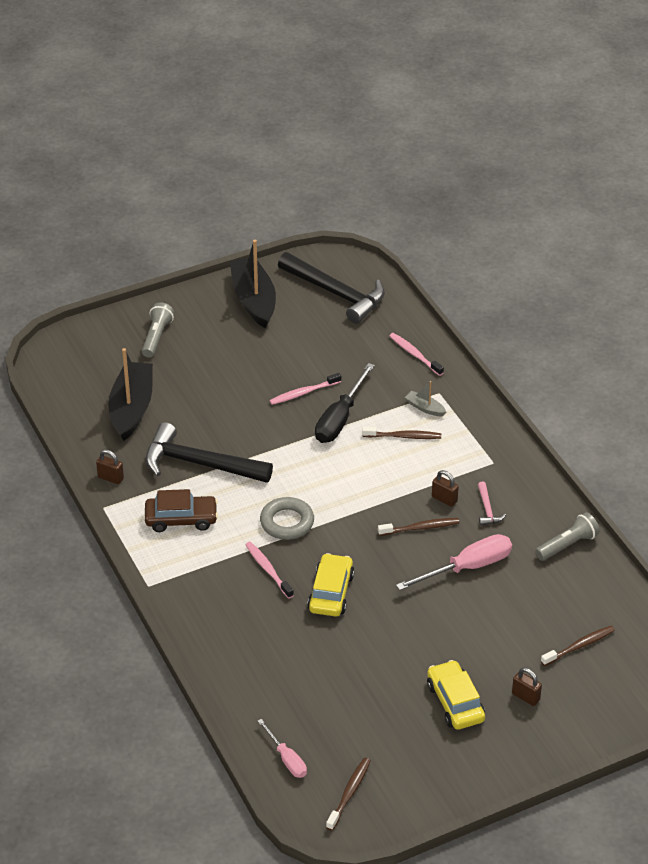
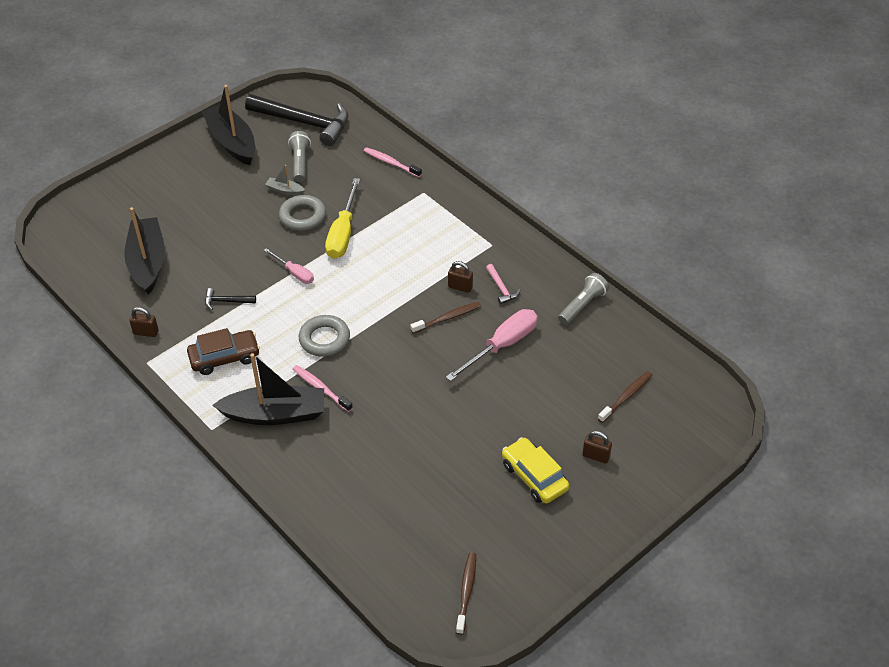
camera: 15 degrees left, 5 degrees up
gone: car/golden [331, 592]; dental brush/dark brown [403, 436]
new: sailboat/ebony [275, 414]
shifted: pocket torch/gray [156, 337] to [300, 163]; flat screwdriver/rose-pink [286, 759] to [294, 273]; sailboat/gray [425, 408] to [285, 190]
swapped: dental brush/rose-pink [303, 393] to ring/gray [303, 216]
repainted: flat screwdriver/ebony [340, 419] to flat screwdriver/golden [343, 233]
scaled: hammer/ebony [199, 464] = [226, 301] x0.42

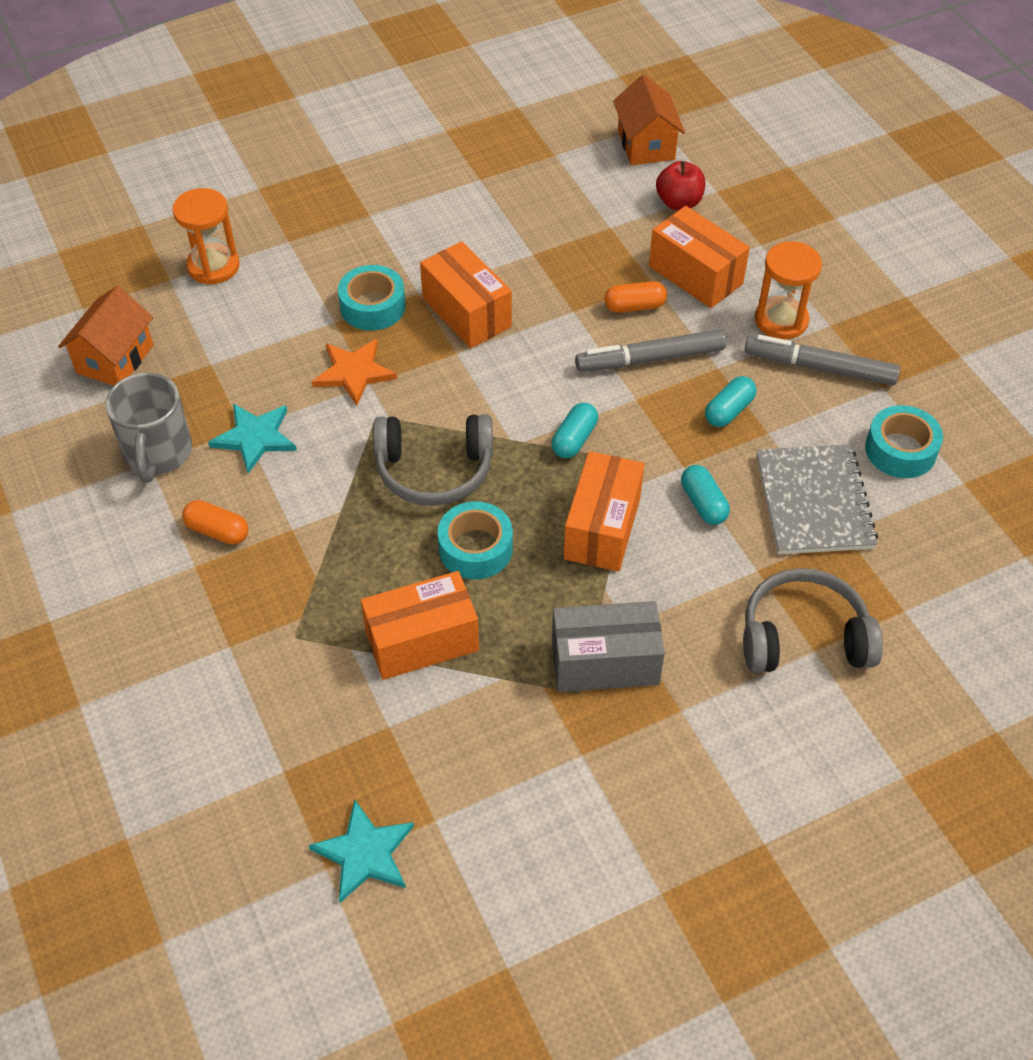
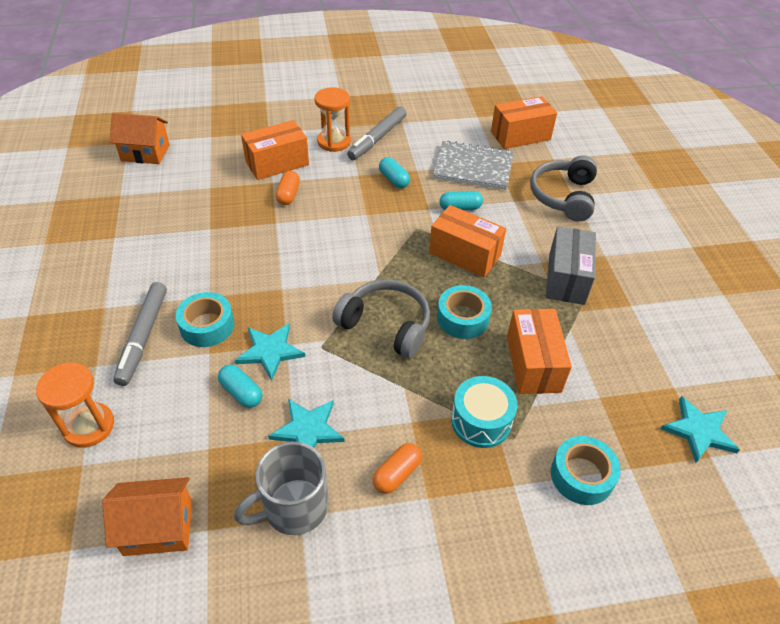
camera: 75 degrees left, 5 degrees down
gone: toy apple/scarlet [679, 202]
new: snare drum/turquoise [481, 421]
shifted: package/orange-coloured [466, 313] to [520, 136]; capsule/turquoise [574, 439] to [241, 392]; marker/gray [650, 359] to [143, 337]; sticky tape/turquoise [900, 450] to [581, 475]
repainted: star/orange-coloured [354, 372] to star/turquoise [270, 351]
rotated: toy house/orange-coloured [115, 359] = [158, 528] 45 degrees counterclockwise; coffee mug/gray [158, 453] = [293, 507] 135 degrees clockwise; headphones/gray [434, 470] = [386, 325] 75 degrees counterclockwise

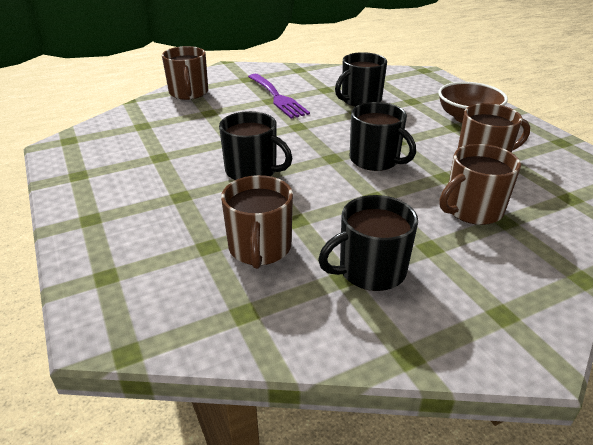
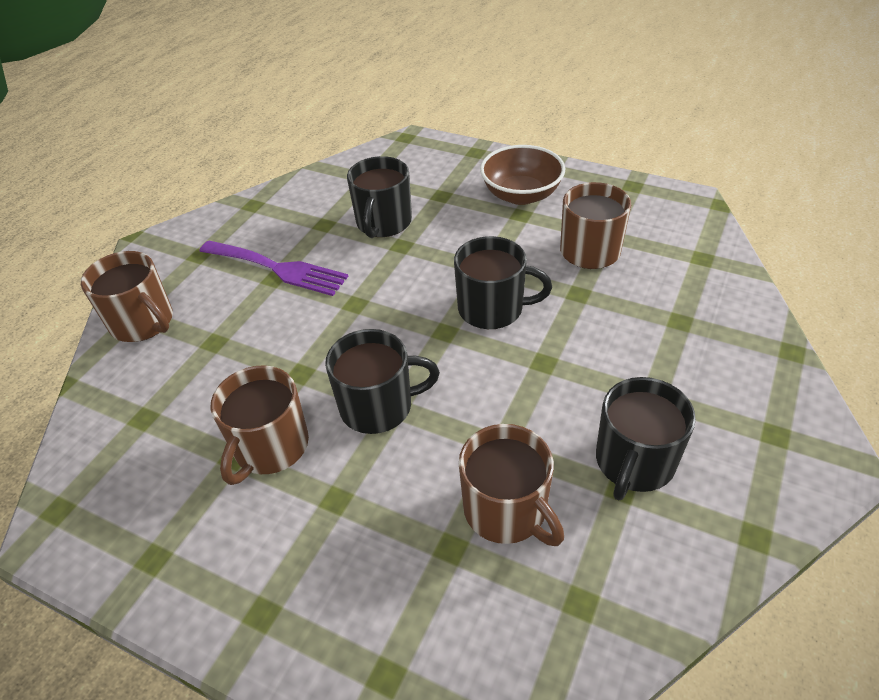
camera: 35 degrees left, 10 degrees up
shifted: coffee mug/dark brown [472, 210] to [270, 447]

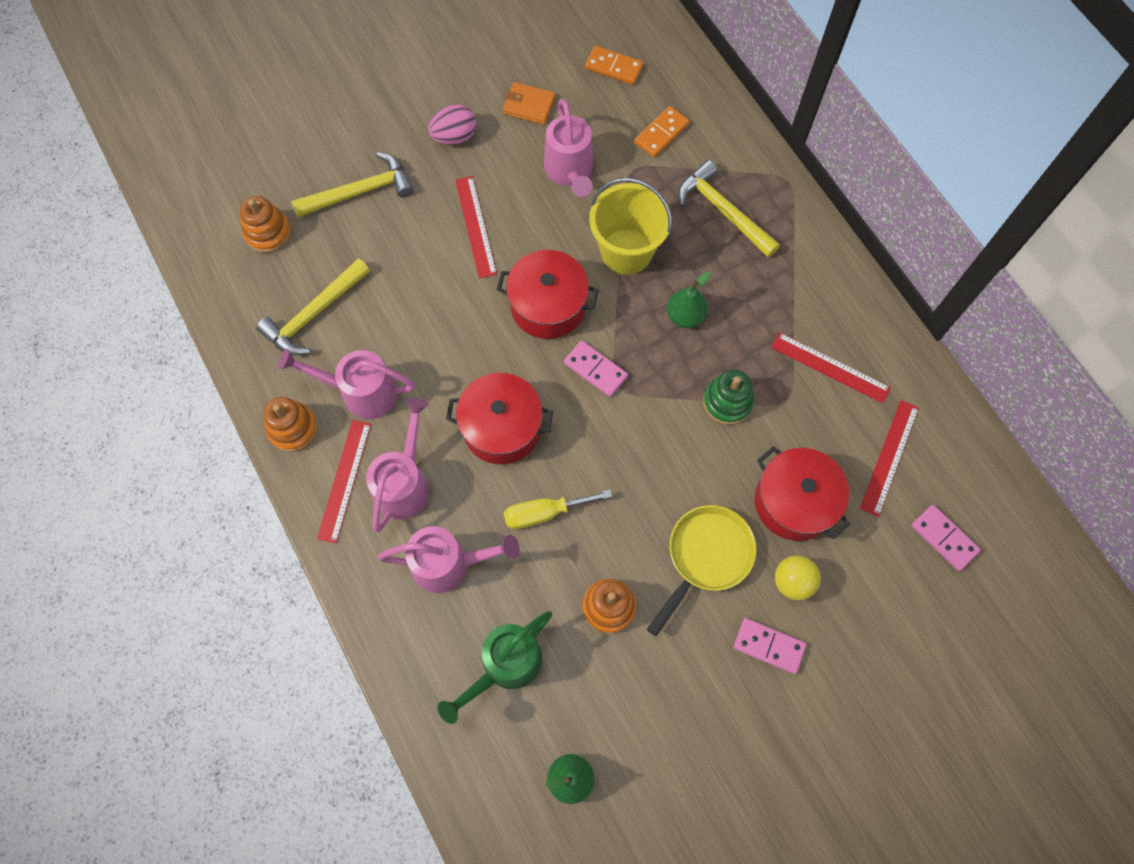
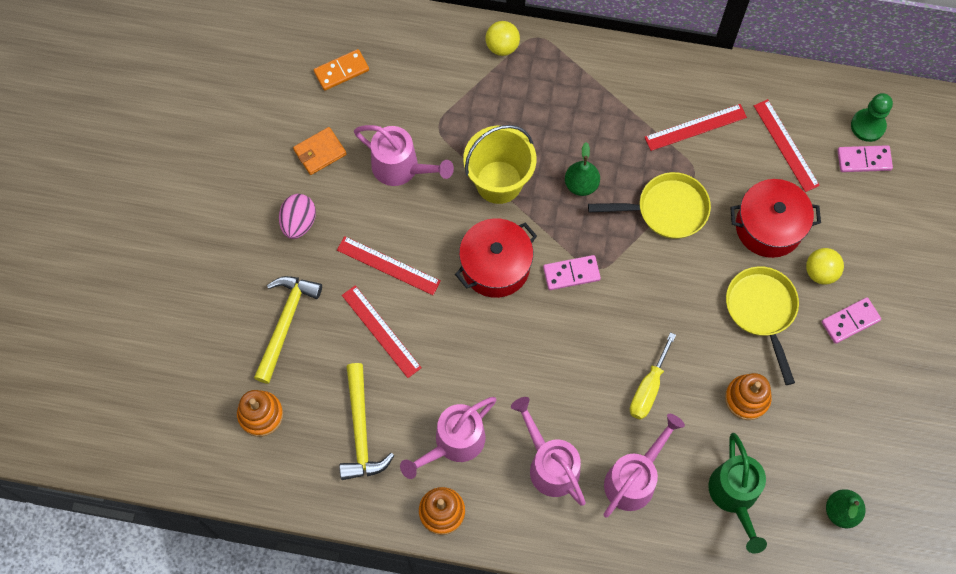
camera: 50 degrees left, 0 degrees up
gone: stockpot/scarlet [502, 427]; domino/orange-coloured [661, 133]; hammer/golden [723, 211]
new: sphere/golden [502, 47]; chess pawn/green [868, 126]
shifted: ruler/scarlet [344, 480] to [381, 331]
swapped: stacking toy/green [727, 402] to pan/golden [666, 210]

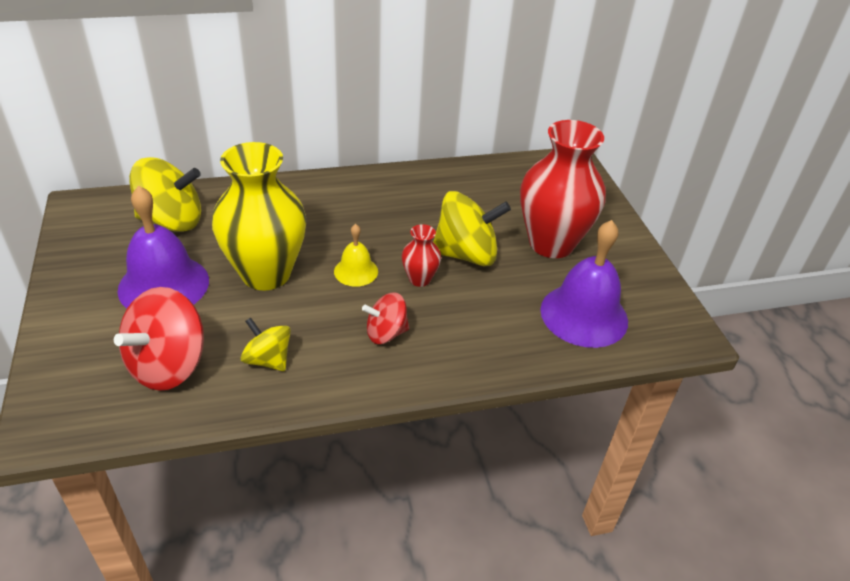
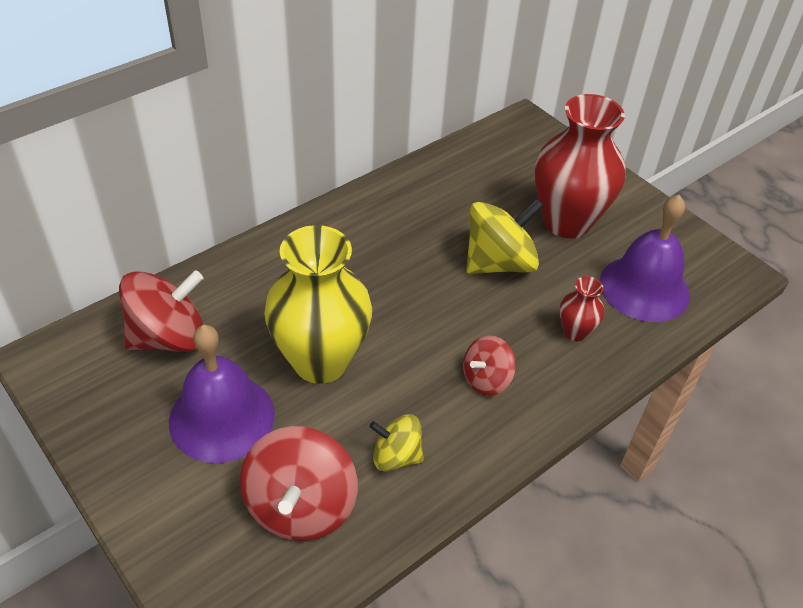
camera: 25 degrees left, 5 degrees up
gone: bell/golden [356, 271]
shifted: flower vase/scarlet [419, 279] to [575, 332]
repainted: toy top/golden [172, 221] to toy top/scarlet [169, 337]

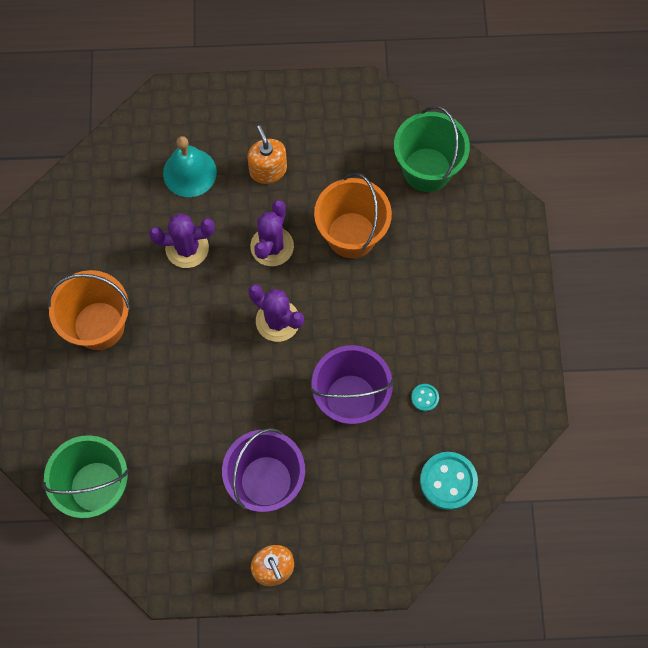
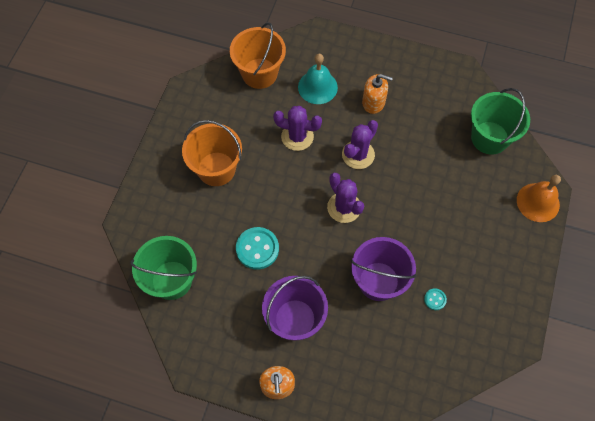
camera: 20 degrees right, 5 degrees down
new: bell/orange-coloured [538, 202]
shifted: bucket/orange-coloured [351, 235] to [259, 73]; shirt button/turquoise [448, 481] to [257, 249]
rotated: pump bottle/orange-coloured [268, 170] = [373, 102] 105 degrees clockwise

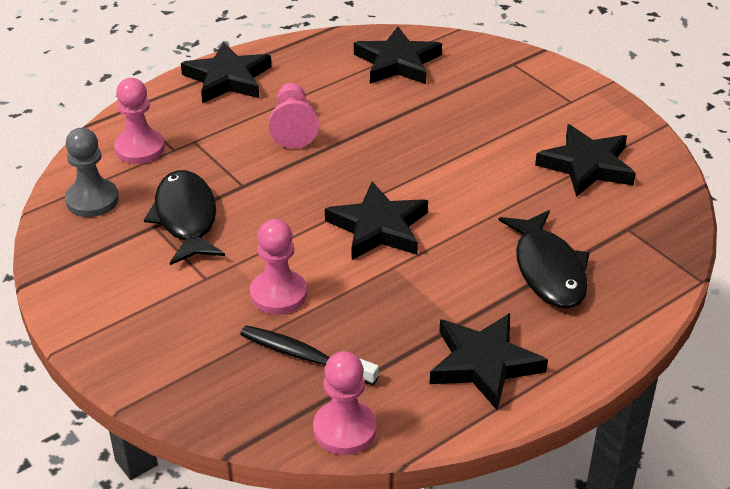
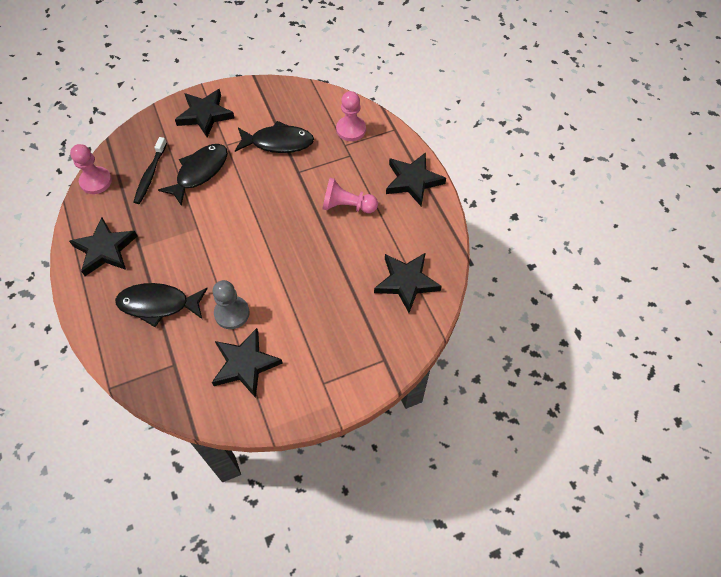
camera: 105 degrees right, 20 degrees up
shifted: chess pawn/gray [92, 200] to [232, 313]; star/ebony [378, 227] to [205, 115]
swapped: chess pawn/rose-pink [278, 294] to fish figure/ebony [199, 172]
rotated: dental brush/ebony [304, 356] = [150, 175] 150 degrees clockwise

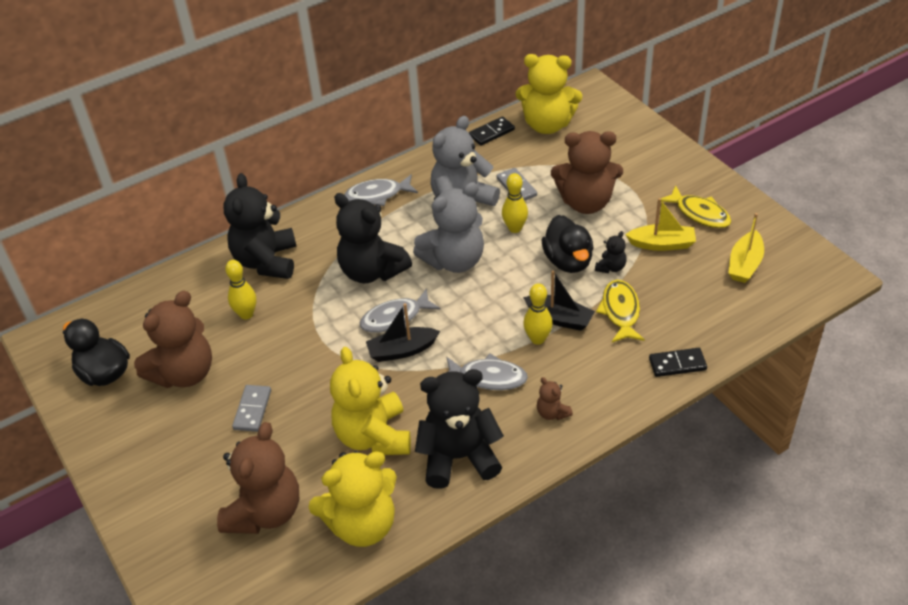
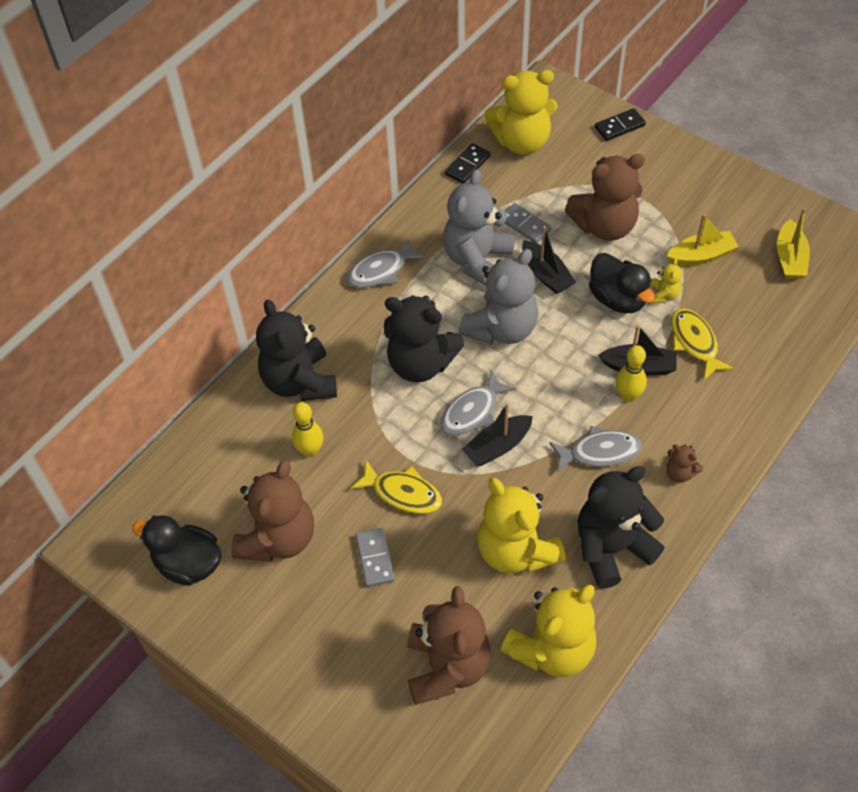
camera: 20 degrees left, 10 degrees up
shifted: domino/ebony [677, 364] to [619, 126]; fish figure/golden [699, 213] to [403, 493]
swapped: skittle/golden [515, 228] to sailboat/ebony [546, 274]
repainted: teddy bear/ebony [611, 267] to teddy bear/golden [663, 295]

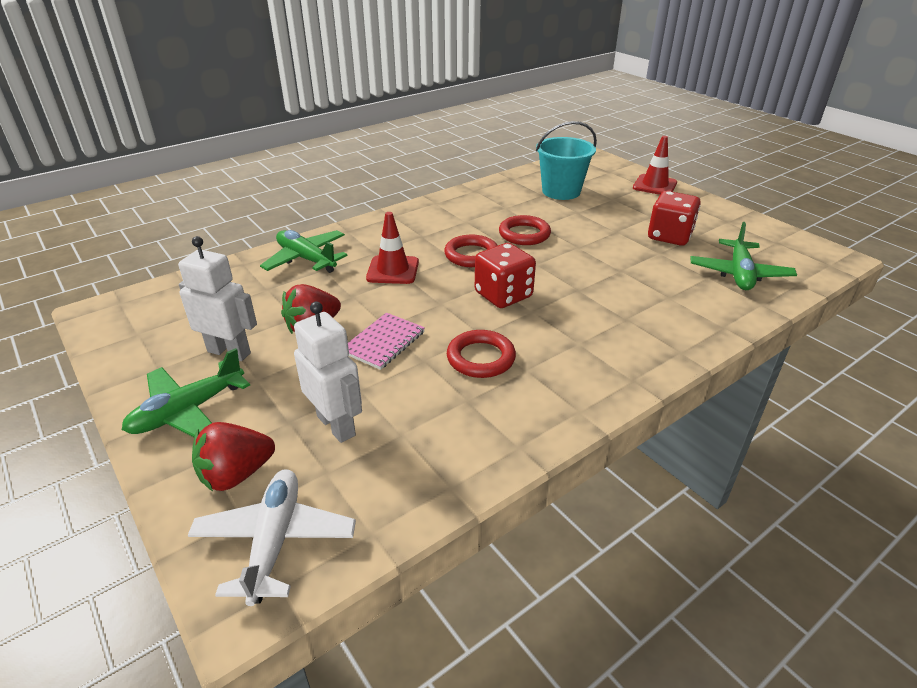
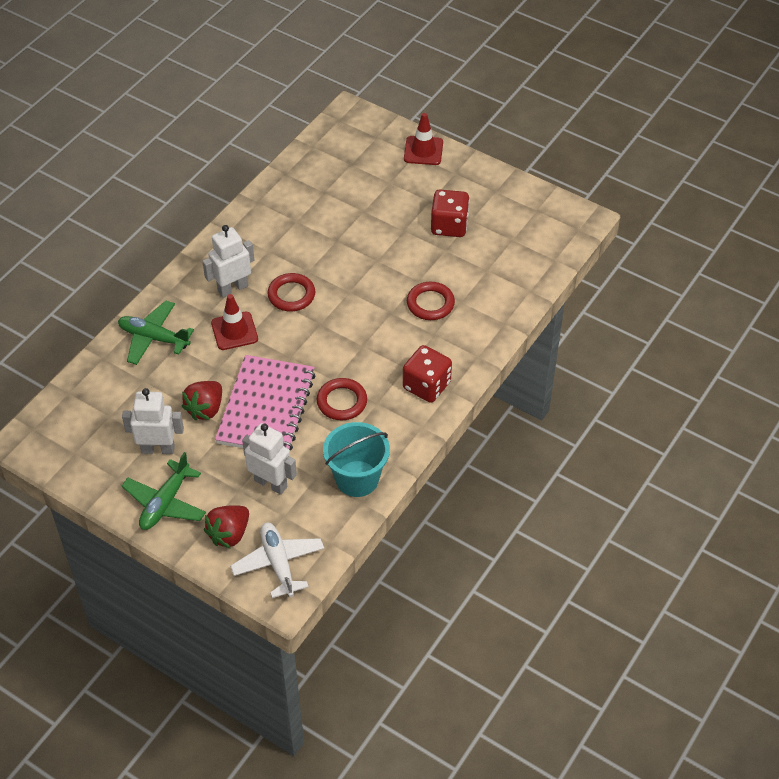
camera: 20 degrees left, 15 degrees up
gone: aeroplane/green [739, 274]
new: robot figure/white [232, 288]
shifted: game die/scarlet [503, 295] to [426, 386]; ring/scarlet [524, 234] to [430, 303]; bucket/turquoise [561, 191] to [357, 478]
scaled: notepad/rose-pink [384, 342] = [266, 407] x1.95

